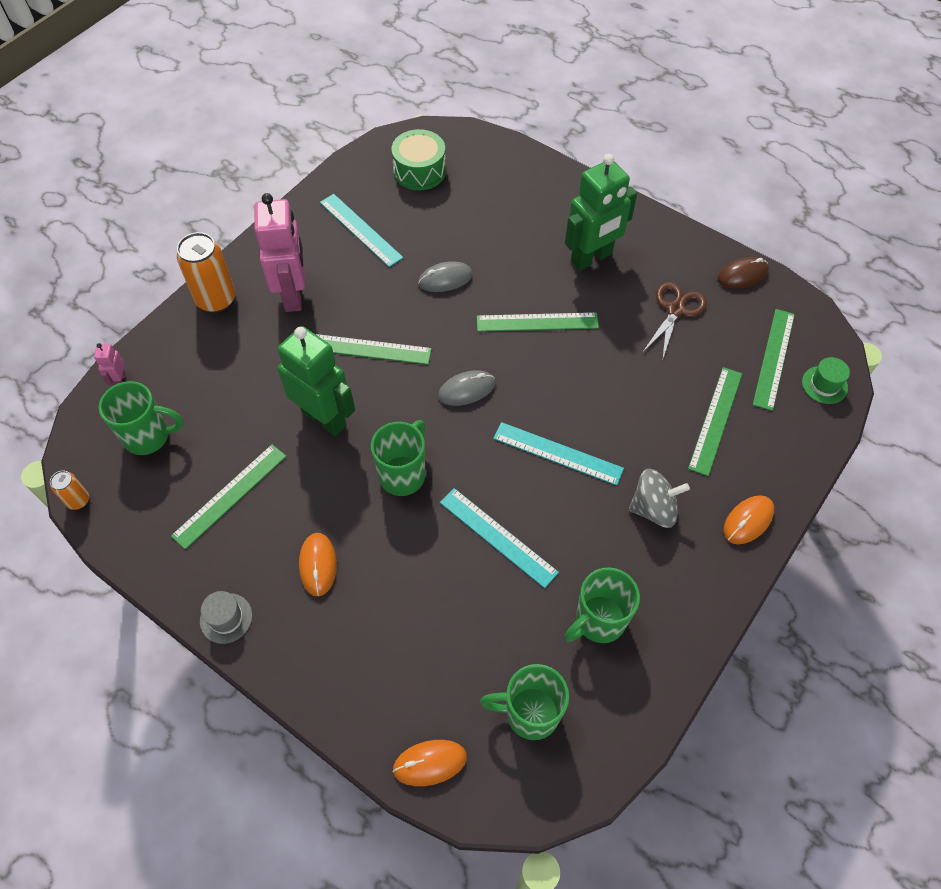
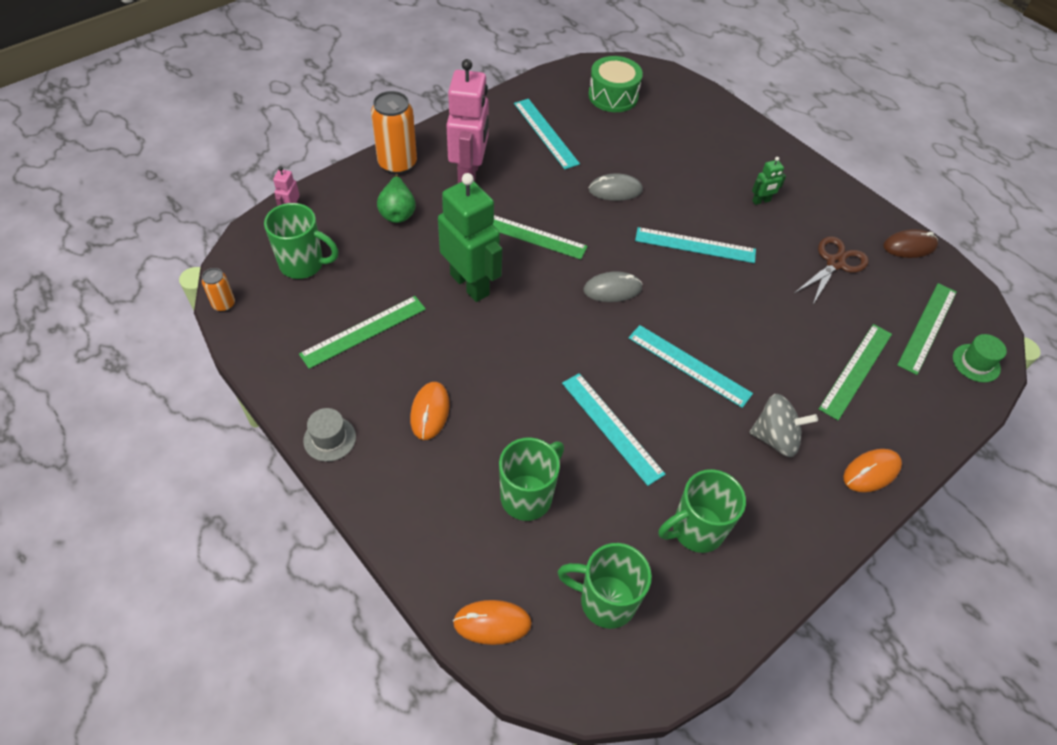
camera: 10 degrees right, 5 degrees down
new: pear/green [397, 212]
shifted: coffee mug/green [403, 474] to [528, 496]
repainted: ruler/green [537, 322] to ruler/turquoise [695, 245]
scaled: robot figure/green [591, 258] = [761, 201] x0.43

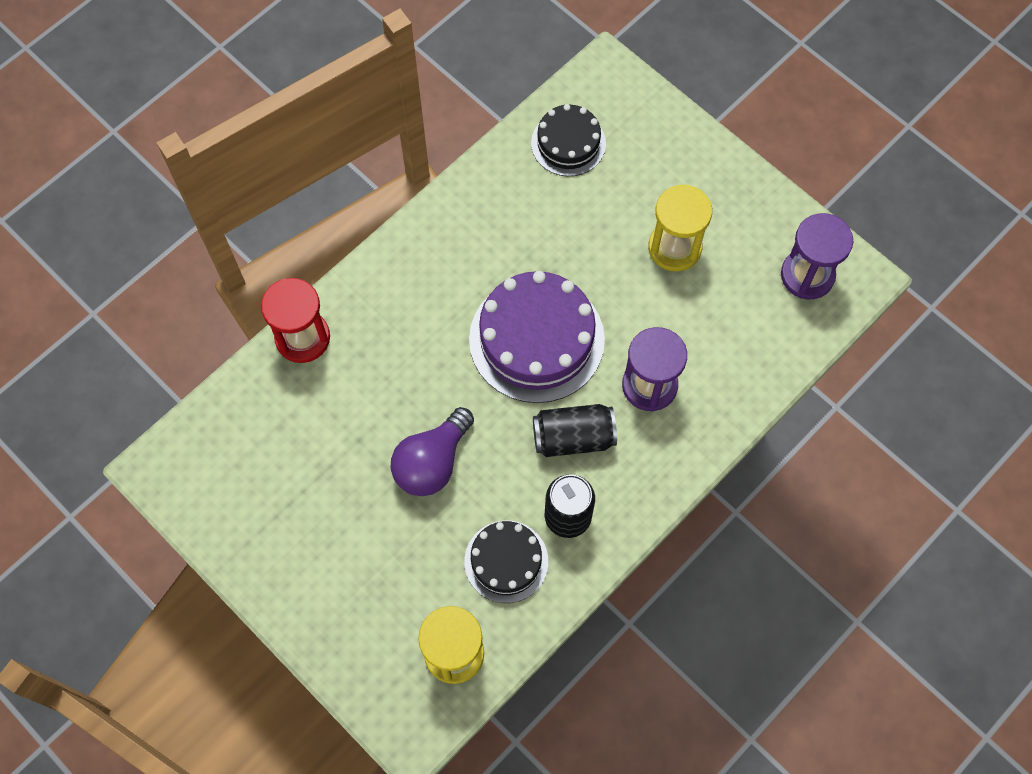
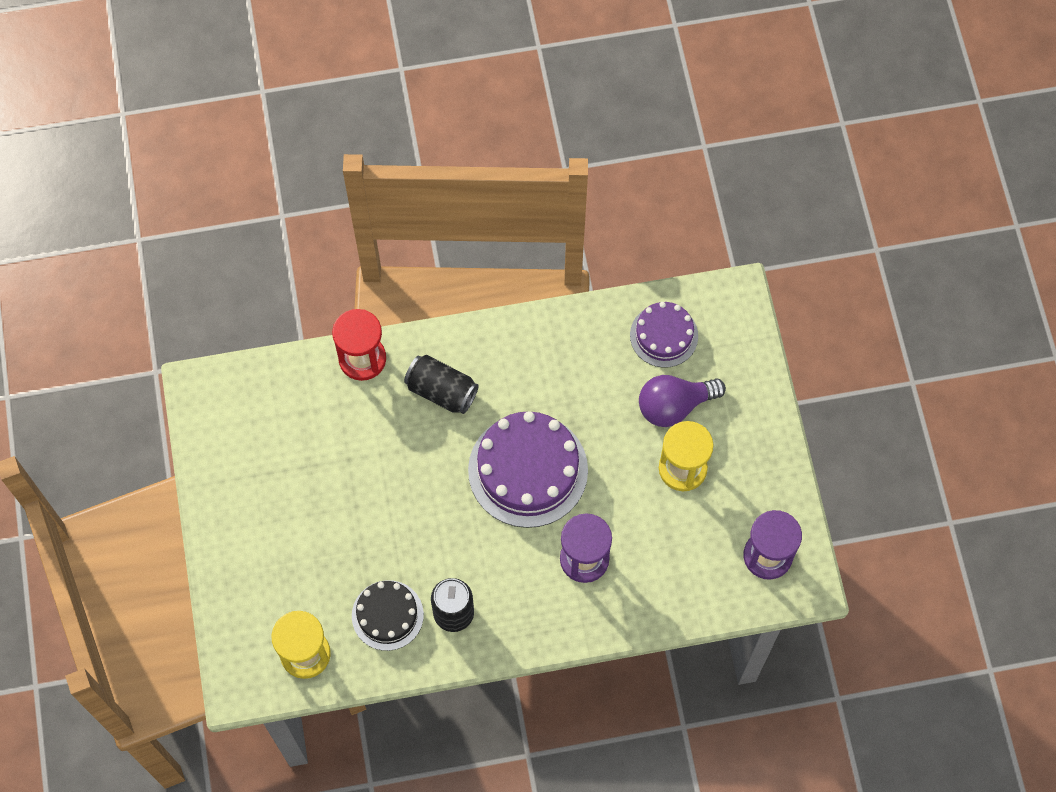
camera: 35 degrees right, 0 degrees up
shifted: bulb/violet [432, 462] to [674, 406]; soda can/ebony [573, 437] to [441, 391]
repainted: layer cake/ebony [568, 143] to layer cake/violet [664, 335]

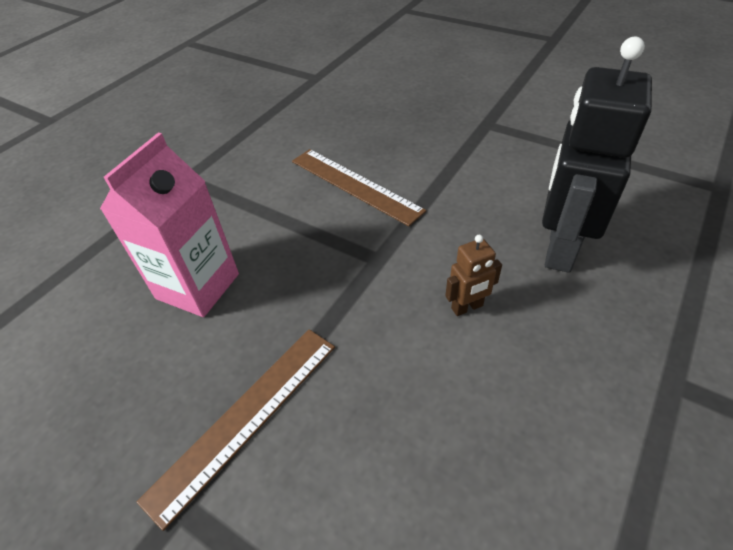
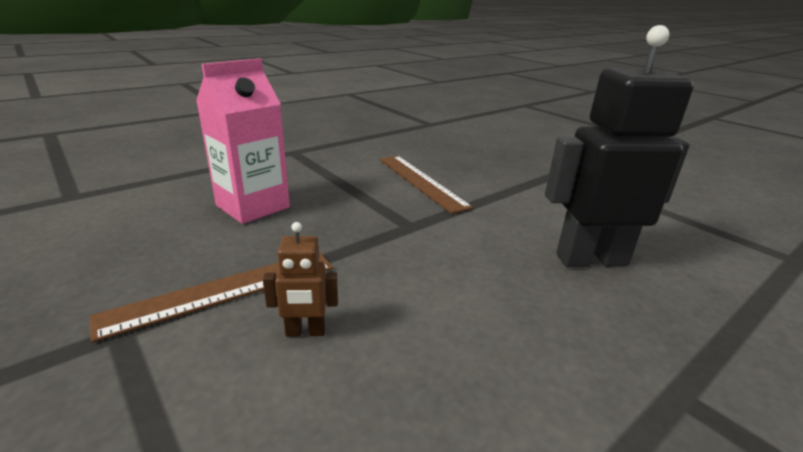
camera: 15 degrees right, 20 degrees down
shifted: robot figure/dark brown [467, 307] to [305, 332]
rotated: robot figure/ebony [559, 248] = [591, 259] 45 degrees clockwise

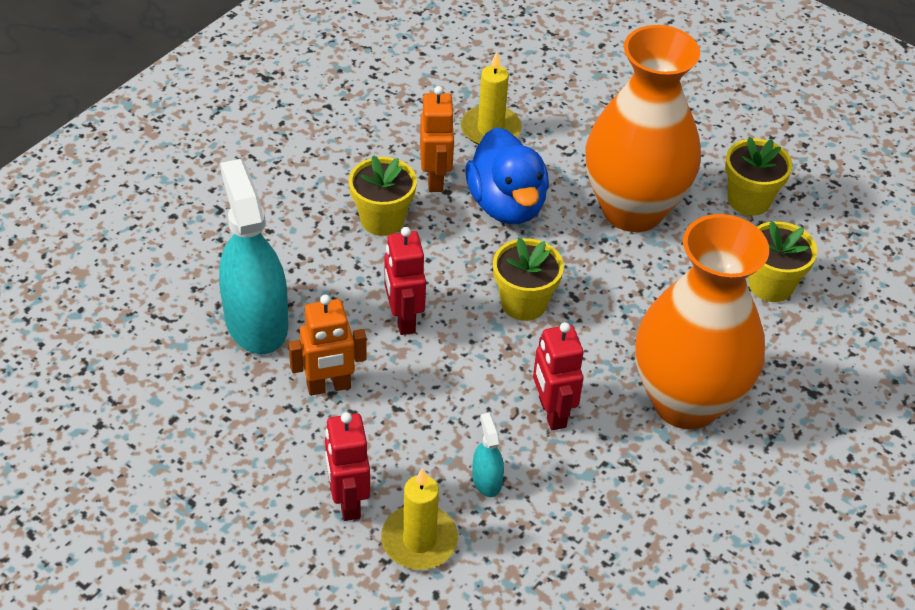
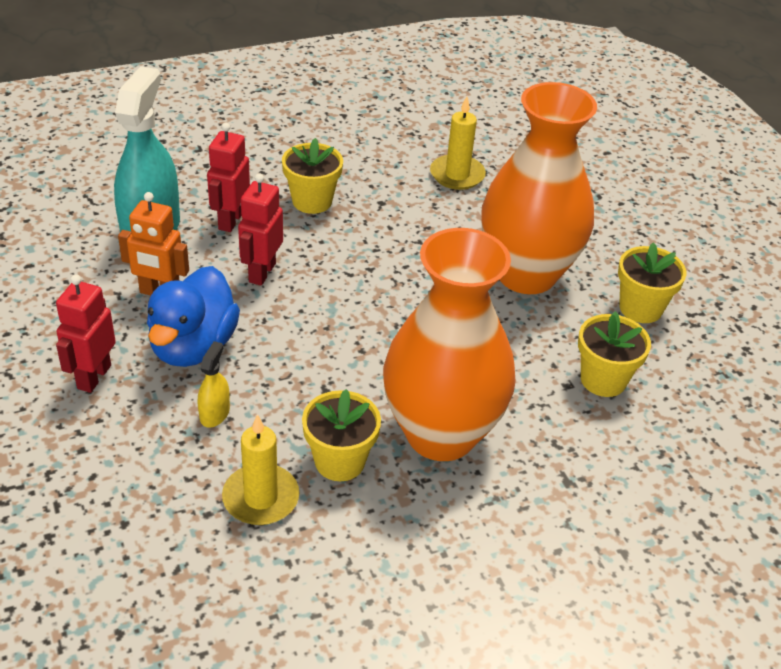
camera: 30 degrees right, 5 degrees down
gone: robot figure/orange-coloured [435, 179]
shifted: pillar candle/golden [419, 540] to [261, 498]; rubber duck/royal blue [506, 205] to [193, 346]; flower pot/golden [523, 303] to [339, 461]; robot figure/scarlet [551, 413] to [230, 220]
repainted: sprayer/turquoise [486, 480] to sprayer/golden [214, 413]

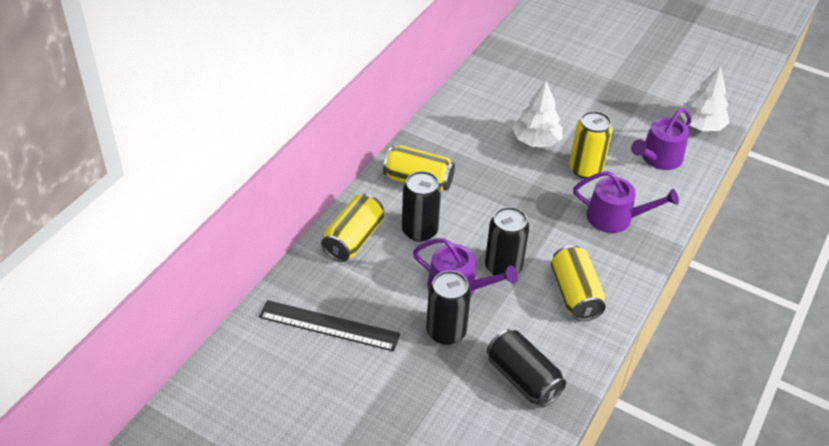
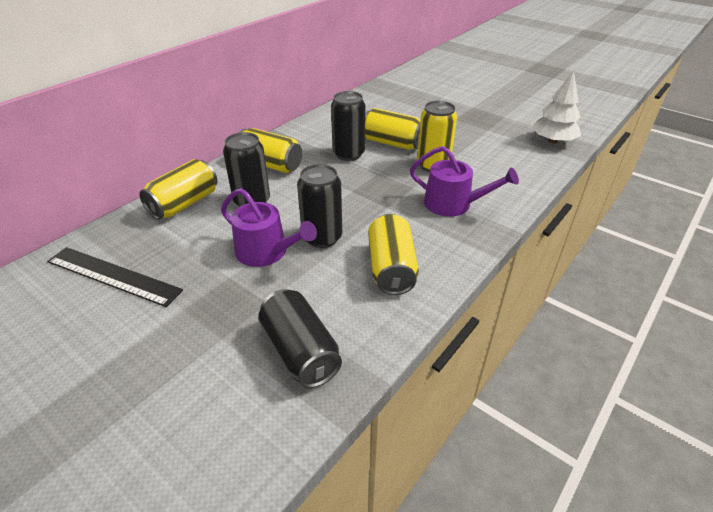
camera: 10 degrees right, 5 degrees down
gone: watering pot/violet [658, 158]
shifted: soda can/ebony [446, 332] to [348, 154]
swapped: toy tree/white [536, 141] to soda can/golden [392, 143]

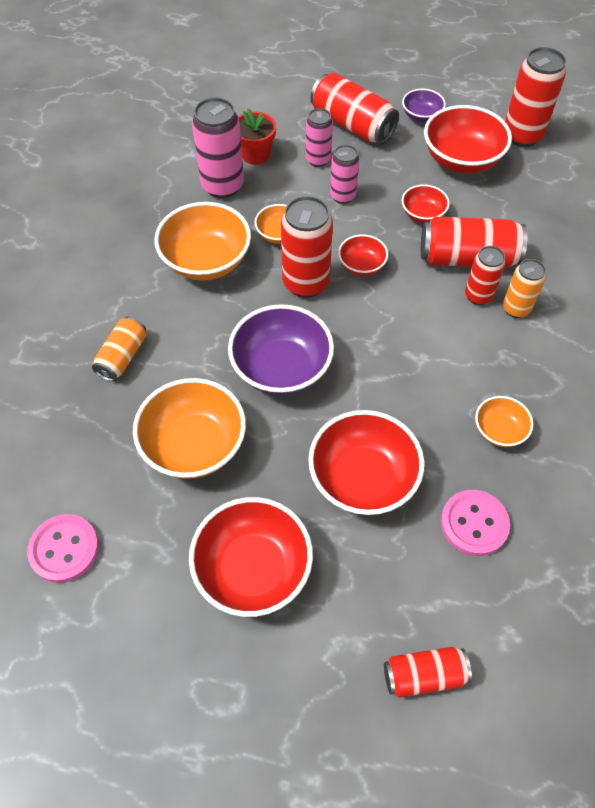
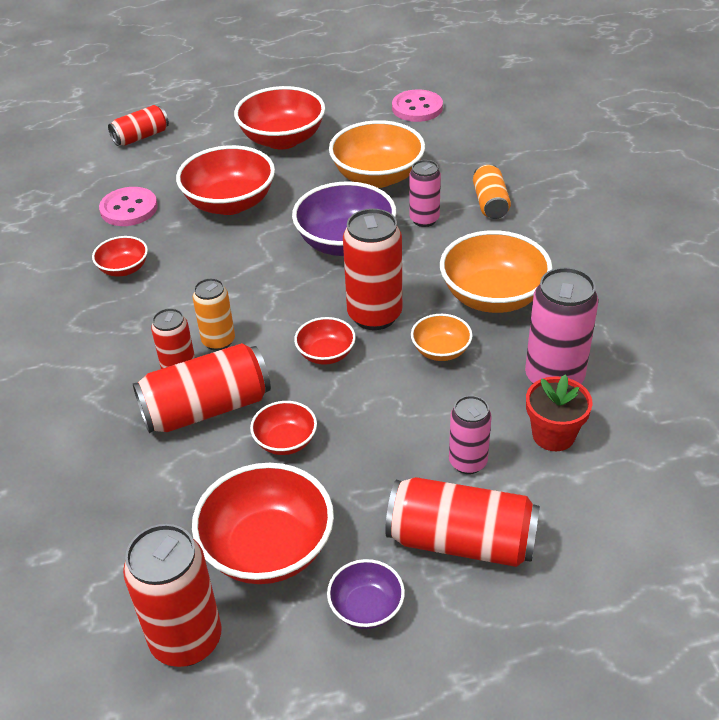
camera: 155 degrees right, 15 degrees down
shifted: soda can/rose-pink [342, 196] to [424, 219]; soda can/orange-coloured [516, 308] to [218, 341]
repainted: bowl/orange-coloured [499, 430] to bowl/scarlet [124, 269]

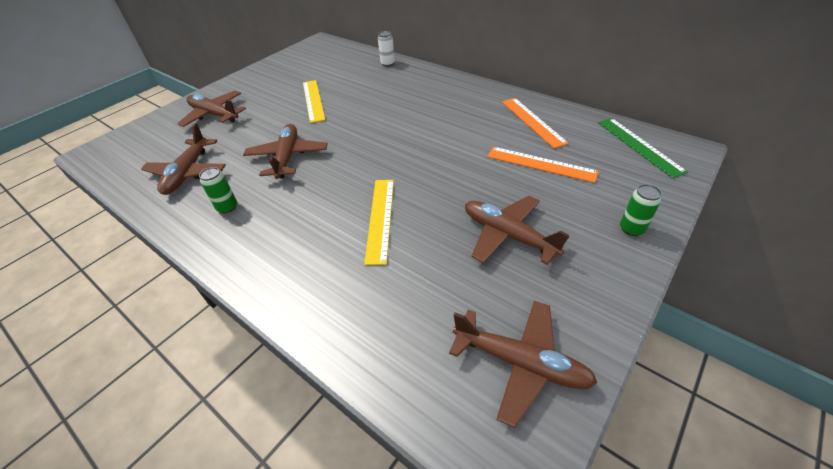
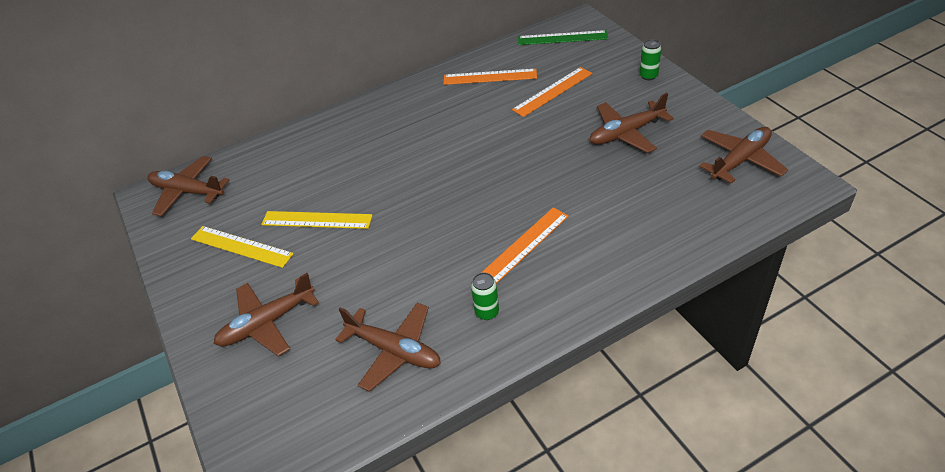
camera: 65 degrees left, 0 degrees up
gone: soda can/white [387, 63]
new: ruler/orange-coloured [524, 245]
shifted: aeroplane/dark brown [287, 157] to [187, 192]; ruler/golden [380, 218] to [241, 246]

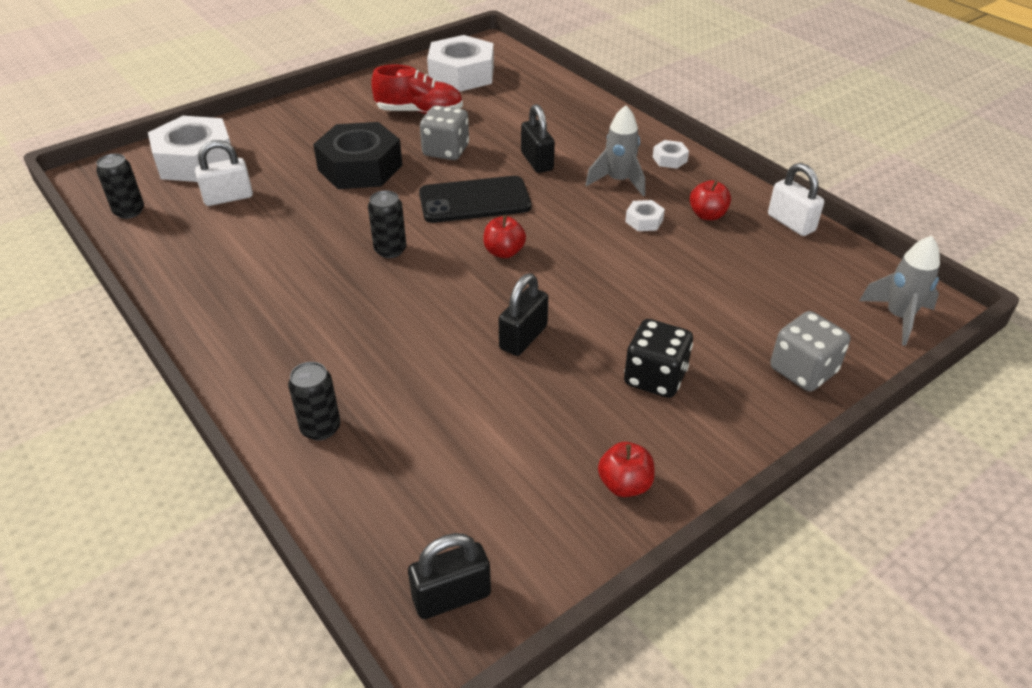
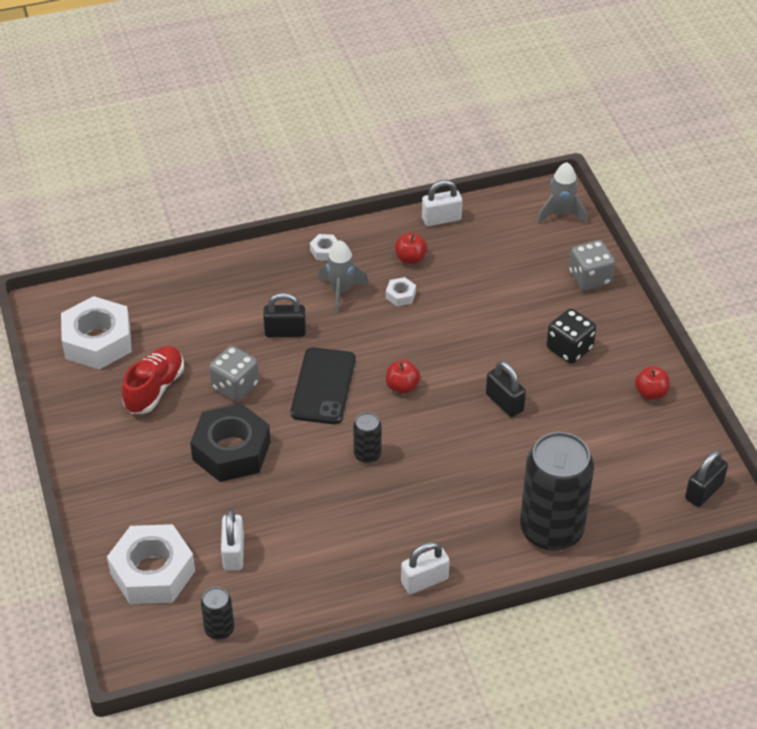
camera: 70 degrees left, 5 degrees up
new: padlock/white [424, 581]
rotated: padlock/ebony [451, 596] = [703, 491] 45 degrees clockwise
scaled: soda can/ebony [320, 428] = [551, 530] x2.25

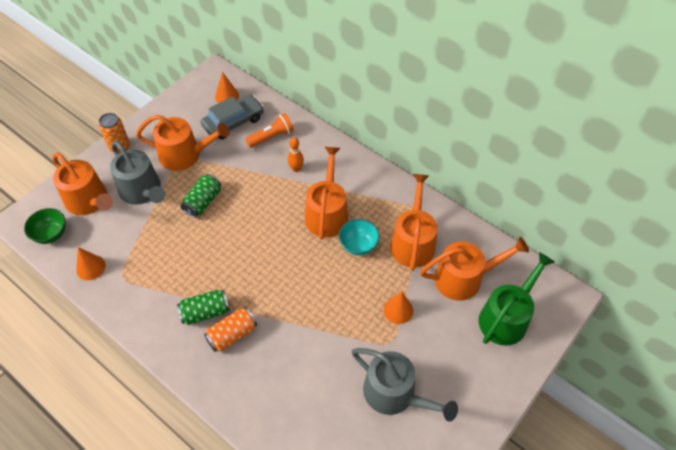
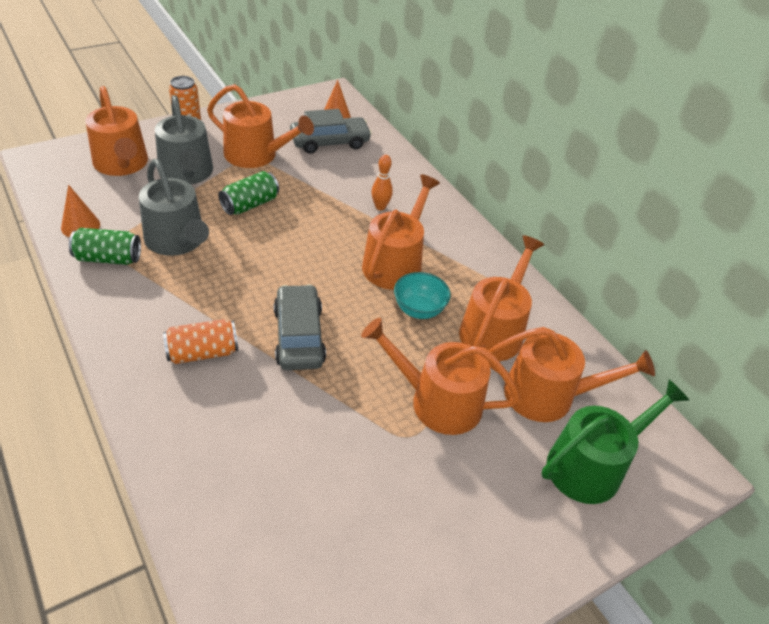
camera: 15 degrees right, 10 degrees down
gone: bowl/green [51, 234]; pocket torch/orange-coloured [271, 137]
new: car/gray [299, 336]
shifted: soda can/green [205, 312] to [108, 258]; watering pot/gray [395, 394] to [177, 240]
swapped: cone shape/orange-coloured [398, 310] to watering pot/orange-coloured [437, 401]

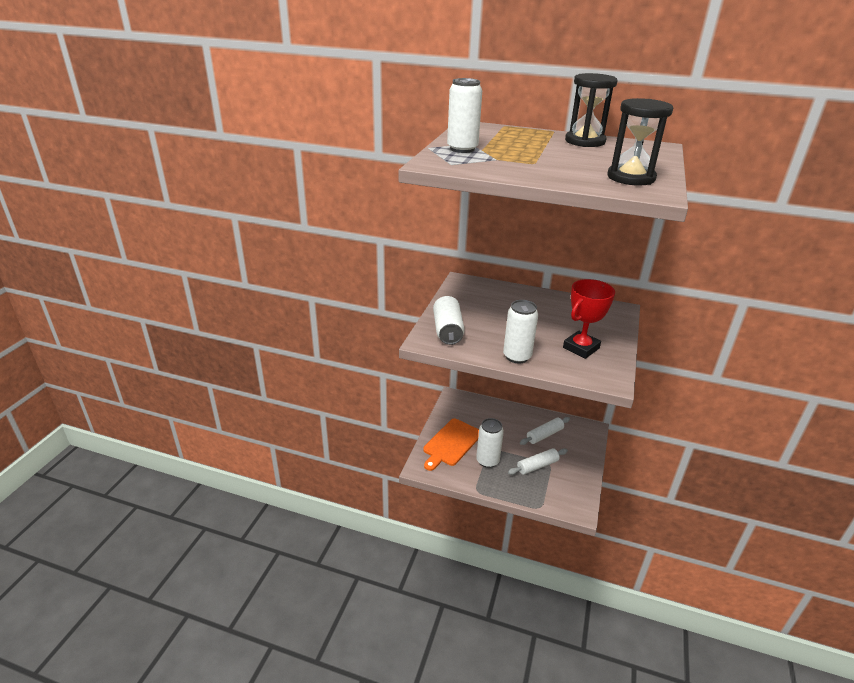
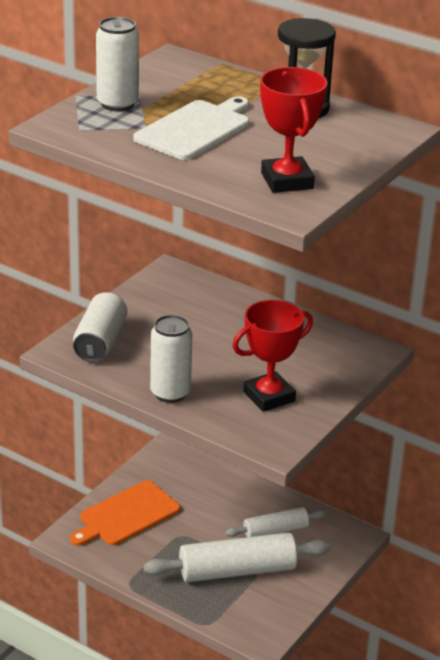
camera: 15 degrees right, 0 degrees up
gone: soda can/white [487, 461]
new: bread board/white [195, 129]
swapped: hourglass/ebony [631, 178] to trophy/scarlet [287, 181]
scaled: pastry roller/white [537, 466] = [237, 570] x1.73

